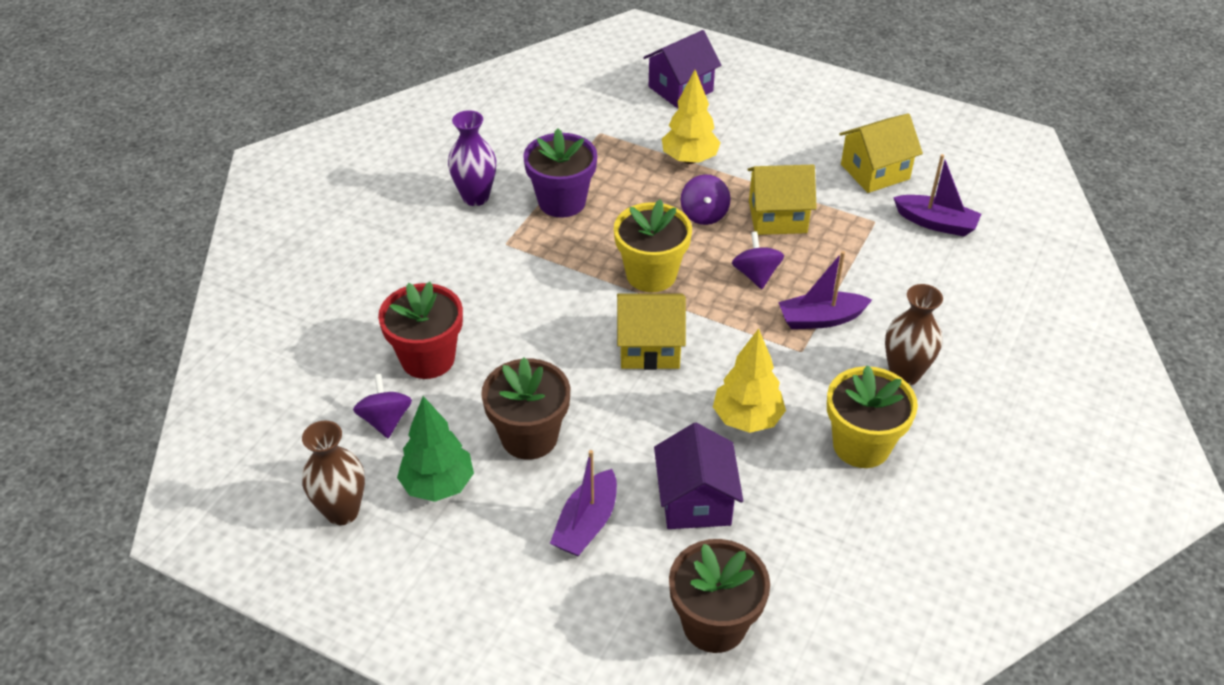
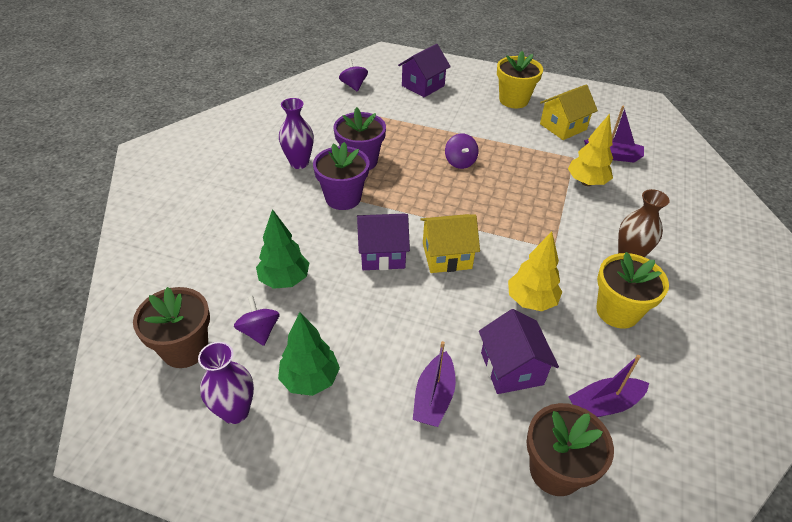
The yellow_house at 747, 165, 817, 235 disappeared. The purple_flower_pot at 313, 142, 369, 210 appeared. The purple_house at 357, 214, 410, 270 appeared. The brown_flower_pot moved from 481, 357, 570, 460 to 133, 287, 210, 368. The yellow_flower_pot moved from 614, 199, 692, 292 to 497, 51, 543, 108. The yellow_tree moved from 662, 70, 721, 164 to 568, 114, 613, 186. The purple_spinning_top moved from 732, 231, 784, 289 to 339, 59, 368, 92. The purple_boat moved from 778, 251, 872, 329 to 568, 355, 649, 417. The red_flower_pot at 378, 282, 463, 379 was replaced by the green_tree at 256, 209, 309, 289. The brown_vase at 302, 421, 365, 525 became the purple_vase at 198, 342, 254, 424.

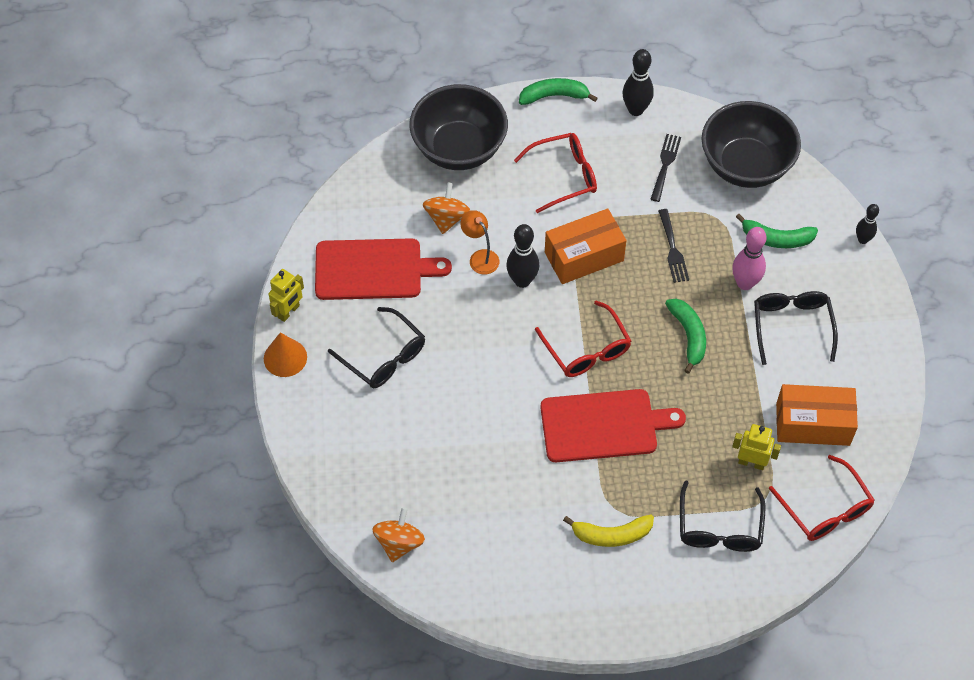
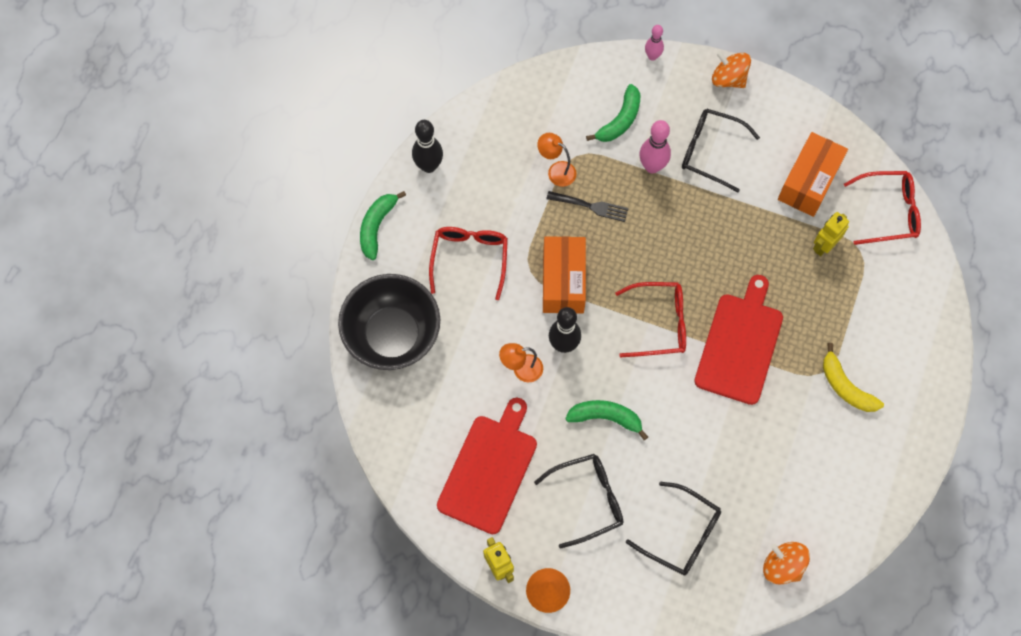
The black_fork at 650, 134, 681, 202 disappeared. The black_bowl at 701, 101, 801, 188 disappeared. The orange_lamp at 537, 133, 576, 187 appeared. The orange_spinning_top moved from 423, 182, 470, 234 to 712, 51, 751, 88. The green_banana moved from 665, 299, 706, 374 to 565, 400, 648, 440. The black_glasses moved from 680, 480, 765, 552 to 626, 482, 721, 575. The black_bowling_pin at 856, 204, 879, 244 became the pink_bowling_pin at 645, 25, 664, 61. The yellow_banana at 563, 514, 654, 547 turned 120 degrees clockwise.

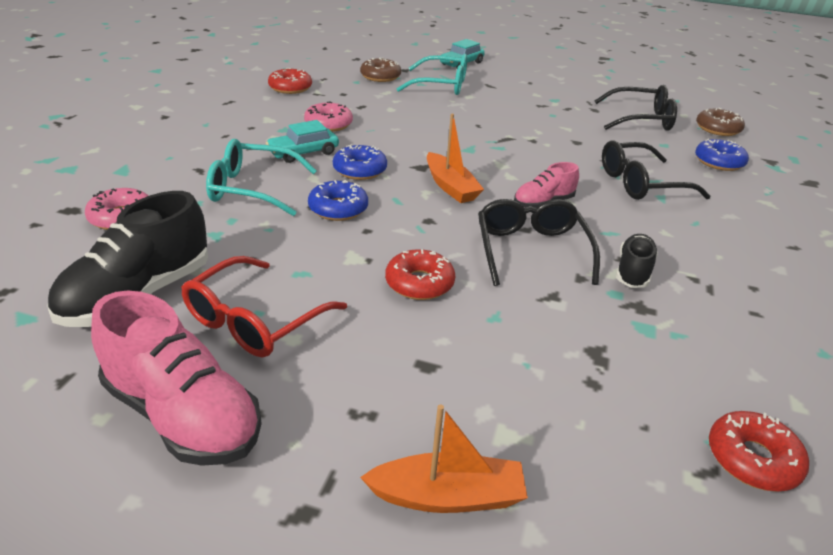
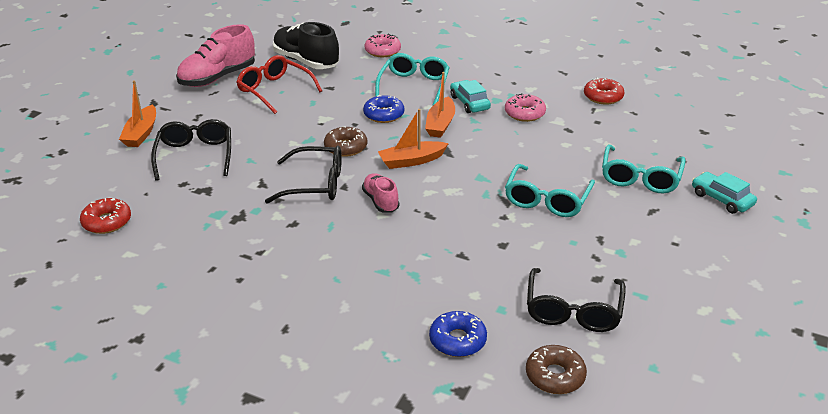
The red_donut at 385, 249, 455, 300 disappeared. The black_shoe at 616, 234, 658, 288 disappeared. The turquoise_glasses at 505, 164, 595, 217 appeared. The brown_donut moved from 360, 58, 401, 82 to 324, 126, 367, 157. The black_glasses moved from 602, 141, 710, 200 to 151, 119, 231, 181. The blue_donut at 333, 144, 387, 180 was replaced by the orange_boat at 425, 72, 455, 138.

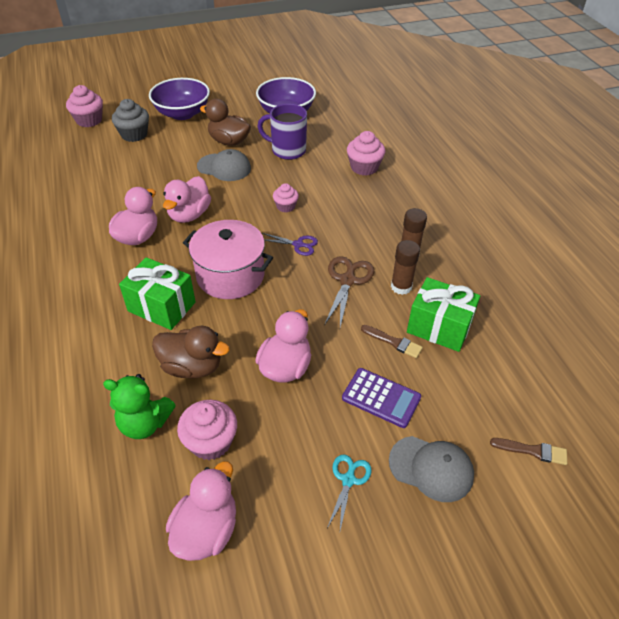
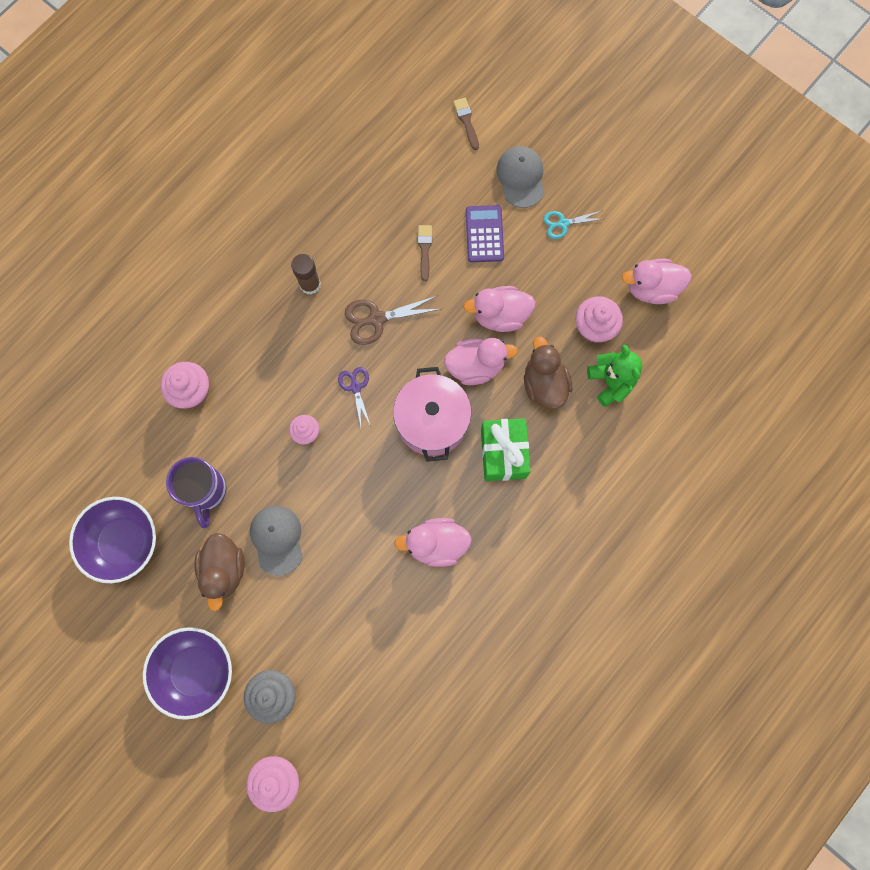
The brown_glue_stick at 391, 240, 420, 295 disappeared. The green_gift at 407, 277, 480, 352 disappeared. The pink_duck moved from 163, 176, 211, 223 to 444, 338, 518, 385.

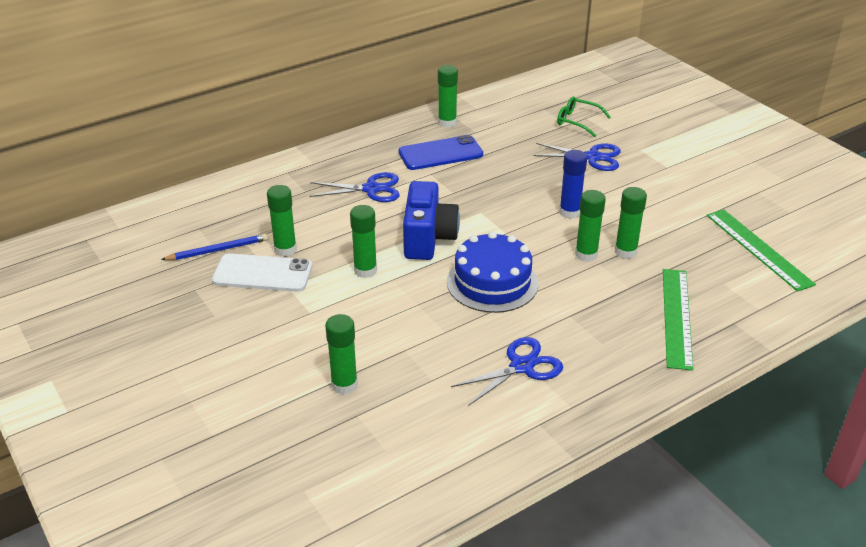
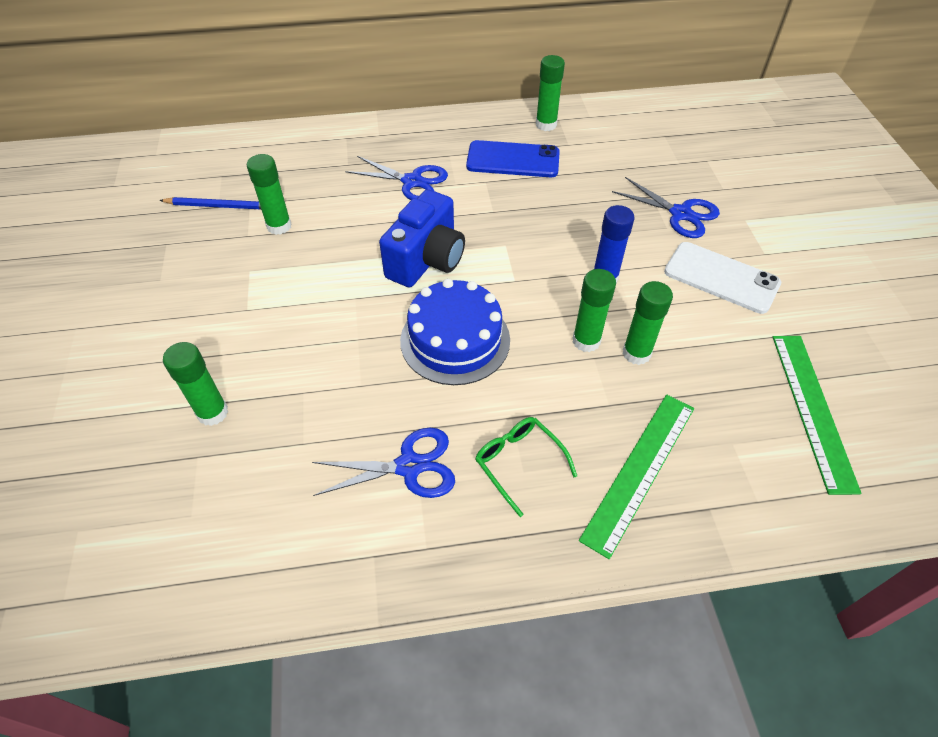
The green_glue_stick at 350, 205, 377, 278 disappeared. The white_phone moved from 212, 253, 313, 292 to 664, 242, 781, 314. The green_glasses moved from 557, 96, 611, 137 to 475, 417, 577, 517.

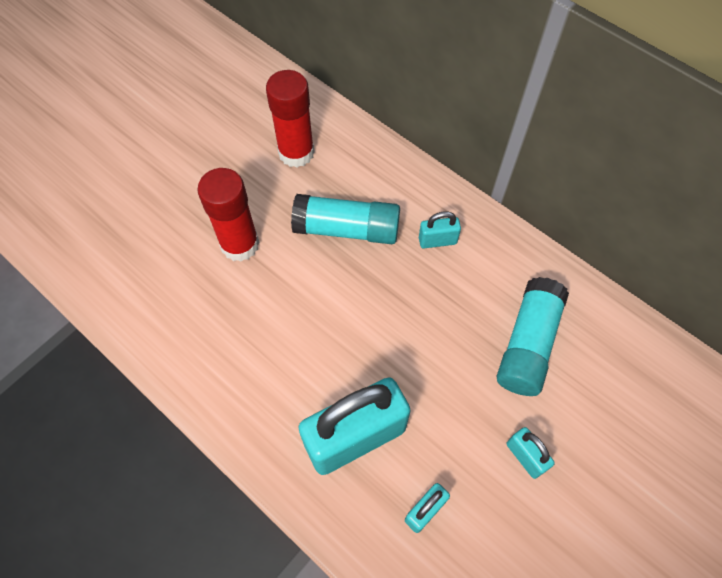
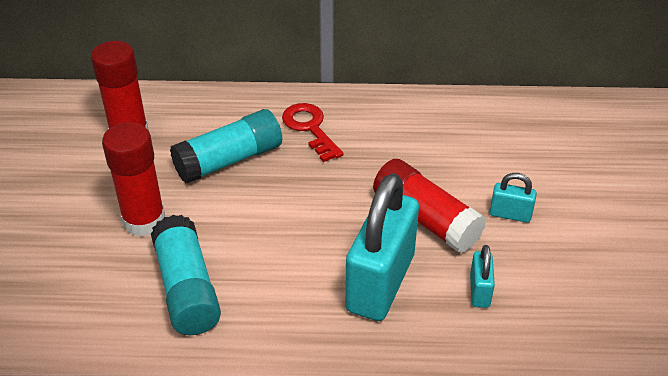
The red_glue_stick at 373, 159, 486, 253 appeared. The turquoise_glue_stick moved from 497, 277, 569, 396 to 151, 215, 221, 335. The turquoise_padlock at 419, 211, 461, 248 was replaced by the red_key at 282, 103, 344, 162.

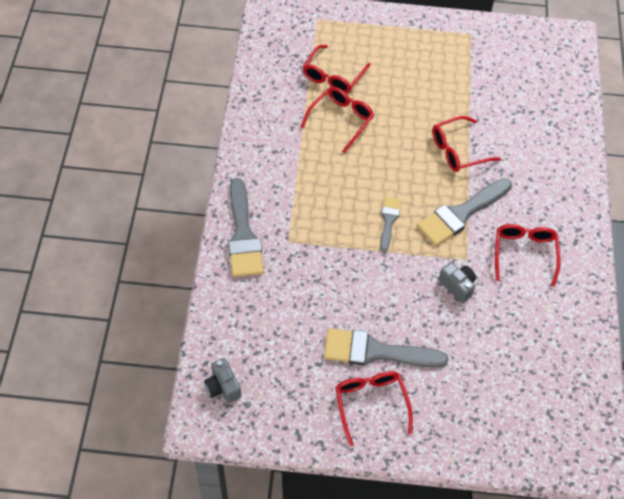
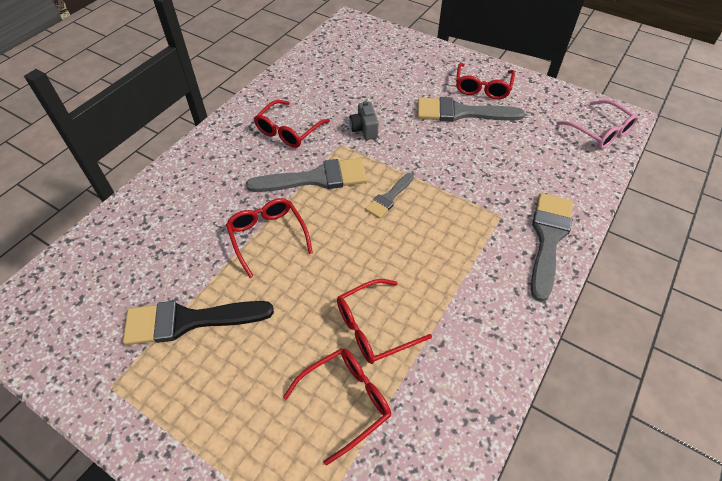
The black_brush at 123, 301, 274, 345 appeared. The grey_camera at 204, 358, 241, 403 was replaced by the pink_glasses at 557, 100, 638, 149. The grey_brush at 324, 328, 448, 368 turned 150 degrees clockwise. The red_glasses at 432, 116, 501, 172 turned 120 degrees counterclockwise.

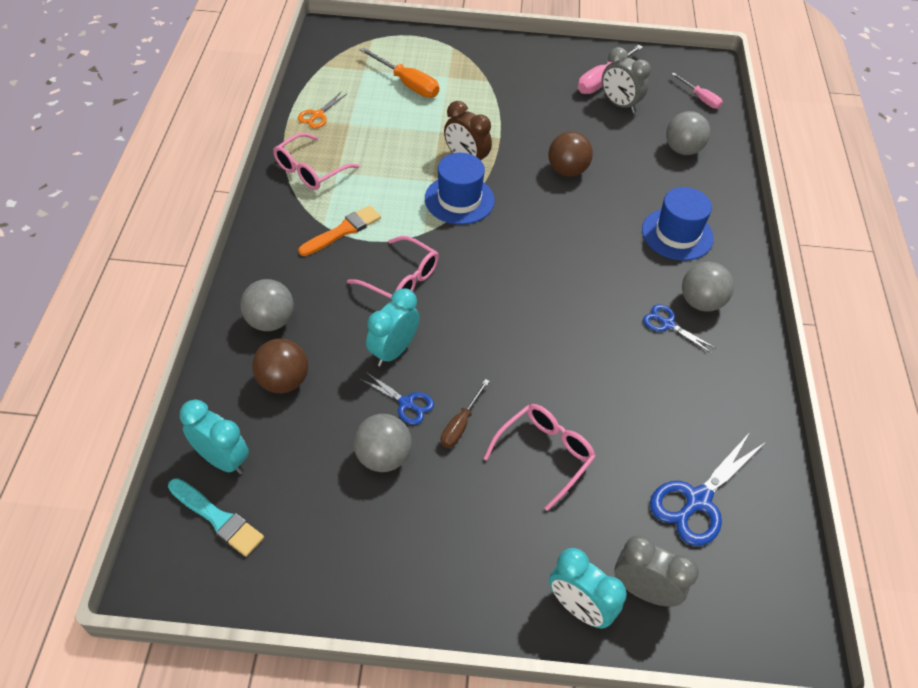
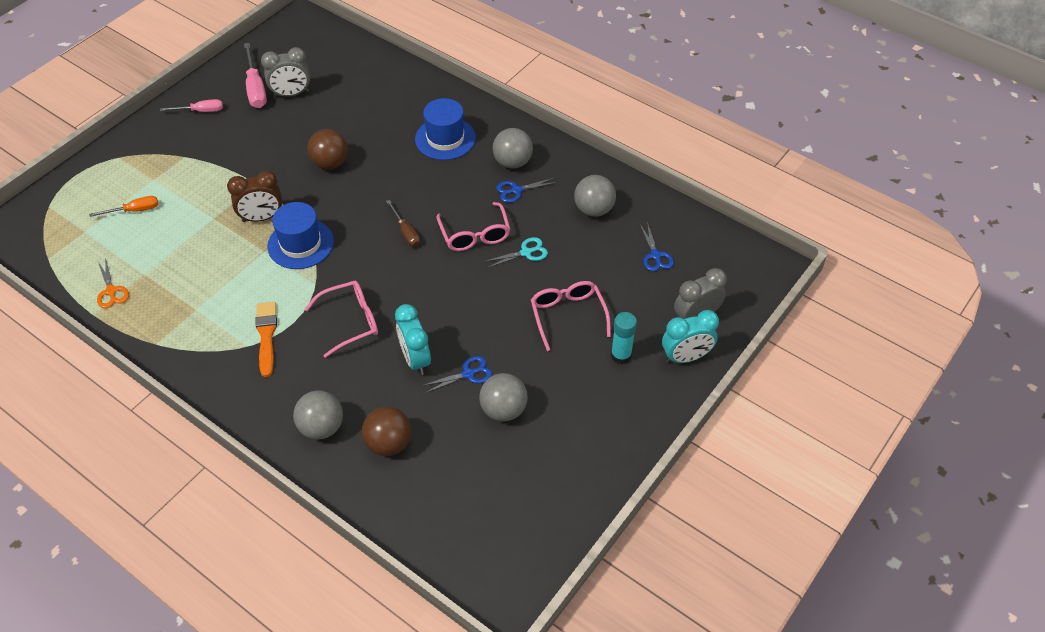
The turquoise_brush at 168, 478, 264, 557 disappeared. The turquoise_clock at 180, 400, 249, 474 disappeared. The turquoise_scissors at 484, 237, 548, 268 appeared. The turquoise_glue_stick at 611, 312, 637, 364 appeared. The pink_glasses moved from 273, 133, 359, 190 to 437, 202, 510, 251. The brown_screwdriver moved from 441, 379, 490, 448 to 386, 200, 420, 247. The grey_ball moved from 666, 111, 710, 155 to 574, 175, 616, 217. The pink_screwdriver moved from 672, 73, 723, 109 to 160, 99, 223, 112. The orange_screwdriver at 360, 47, 439, 98 changed to 0.63 times the size. The blue_scissors at 650, 432, 766, 546 changed to 0.57 times the size.

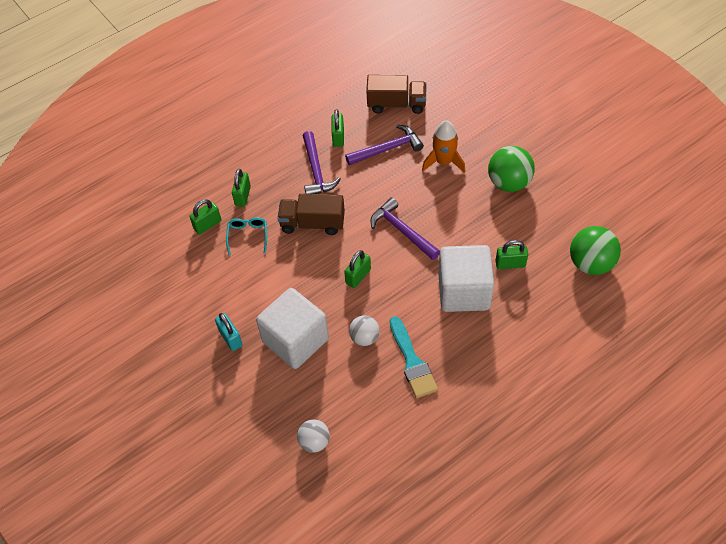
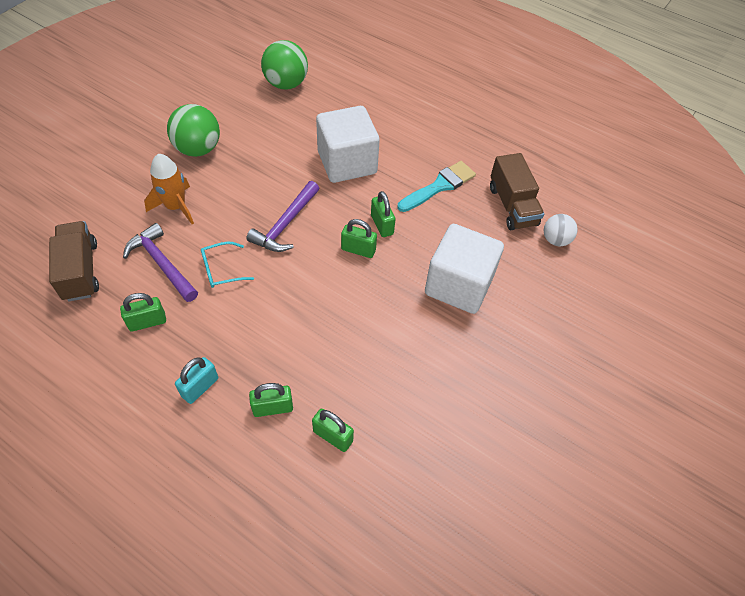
The purple_hammer at 303, 131, 341, 194 disappeared. The white_ball at 349, 315, 380, 346 disappeared. The turquoise_padlock moved from 215, 313, 242, 351 to 175, 357, 218, 404. The turquoise_glasses moved from 226, 217, 267, 255 to 201, 242, 254, 288. The brown_truck moved from 277, 194, 345, 235 to 490, 153, 544, 230. The green_padlock moved from 496, 240, 528, 269 to 371, 191, 395, 237.

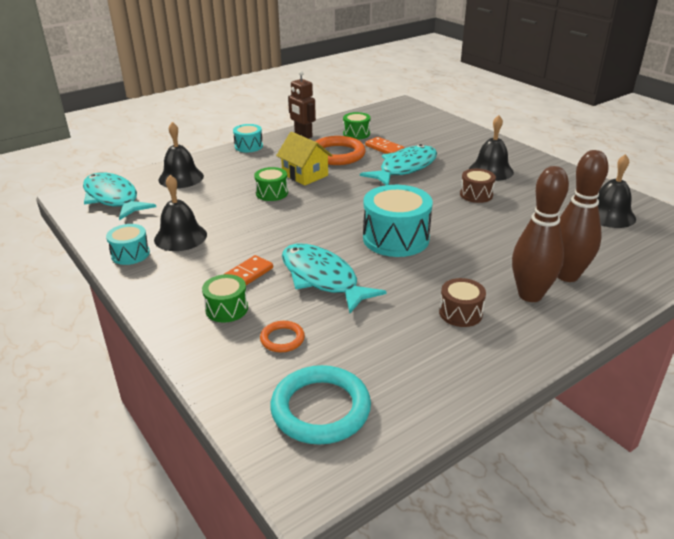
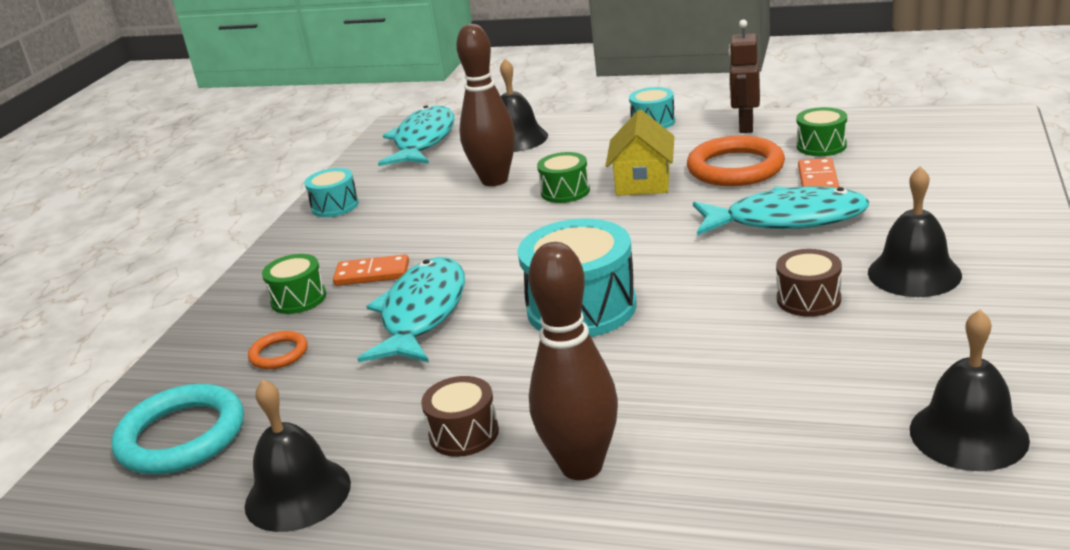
The black_bell moved from 154, 175, 207, 251 to 245, 379, 351, 532. The brown_bowling_pin moved from 557, 150, 609, 282 to 456, 24, 515, 186.

